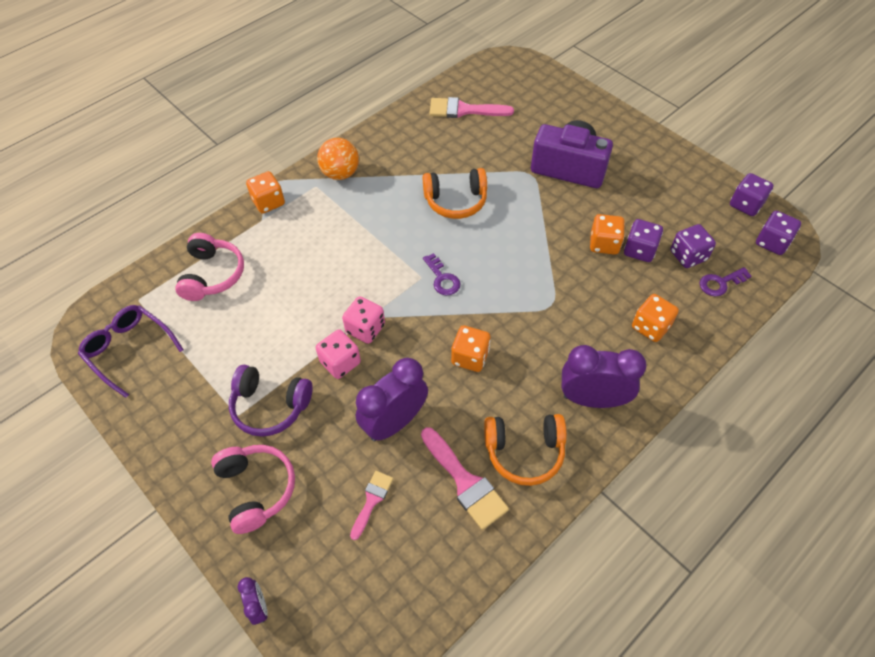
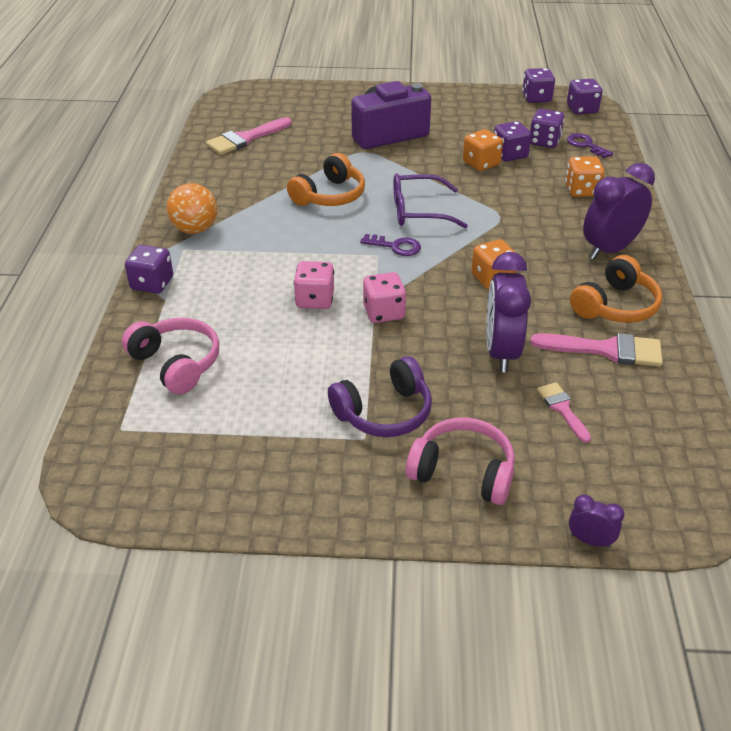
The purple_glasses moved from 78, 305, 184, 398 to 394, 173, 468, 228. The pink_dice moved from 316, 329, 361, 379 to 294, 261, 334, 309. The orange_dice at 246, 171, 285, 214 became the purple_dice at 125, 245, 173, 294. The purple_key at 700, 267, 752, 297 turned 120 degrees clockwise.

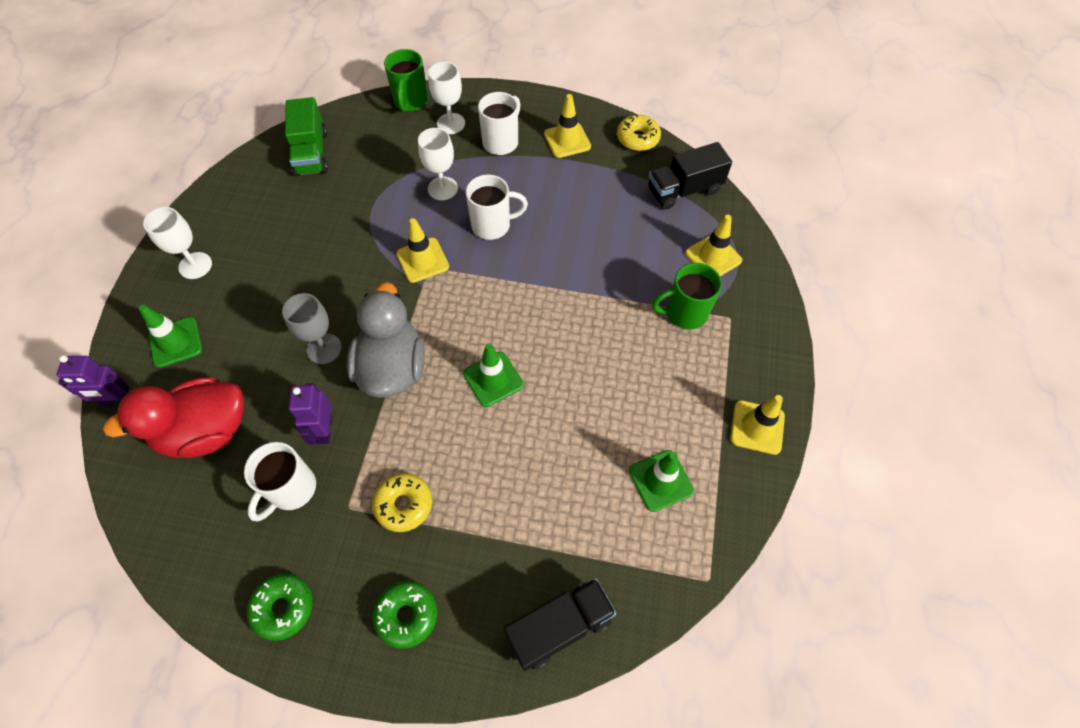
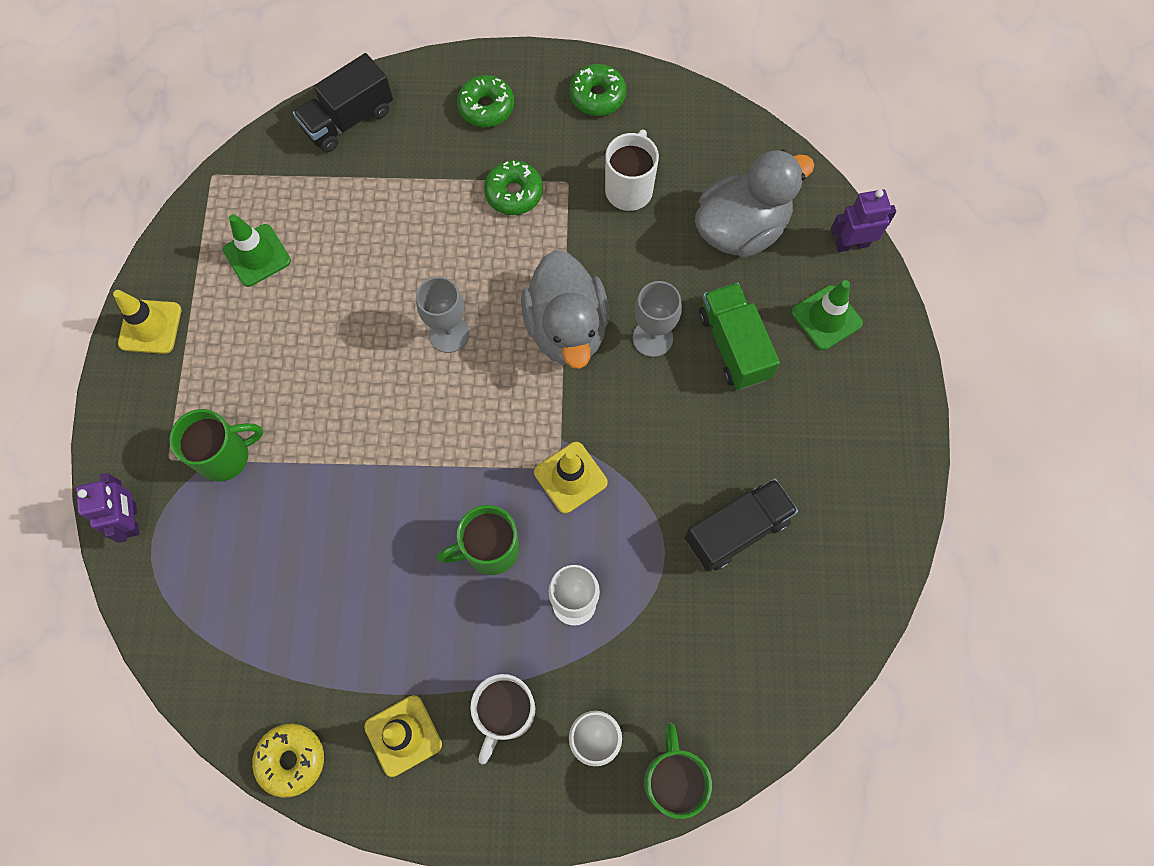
The white_goblet at 143, 207, 212, 279 disappeared. The yellow_traffic_cone at 685, 215, 742, 276 disappeared. The green_truck moved from 285, 97, 328, 176 to 699, 282, 780, 389. The purple_robot moved from 288, 383, 332, 445 to 76, 473, 139, 543. The black_truck moved from 648, 142, 732, 210 to 685, 479, 798, 572. The green_traffic_cone at 463, 343, 524, 407 was replaced by the grey_goblet at 416, 277, 469, 353. The red_duck at 103, 377, 244, 458 became the grey_duck at 695, 149, 815, 258. The yellow_donut at 372, 473, 432, 532 became the green_donut at 484, 160, 543, 215. The white_mug at 466, 174, 528, 240 became the green_mug at 437, 505, 519, 575.

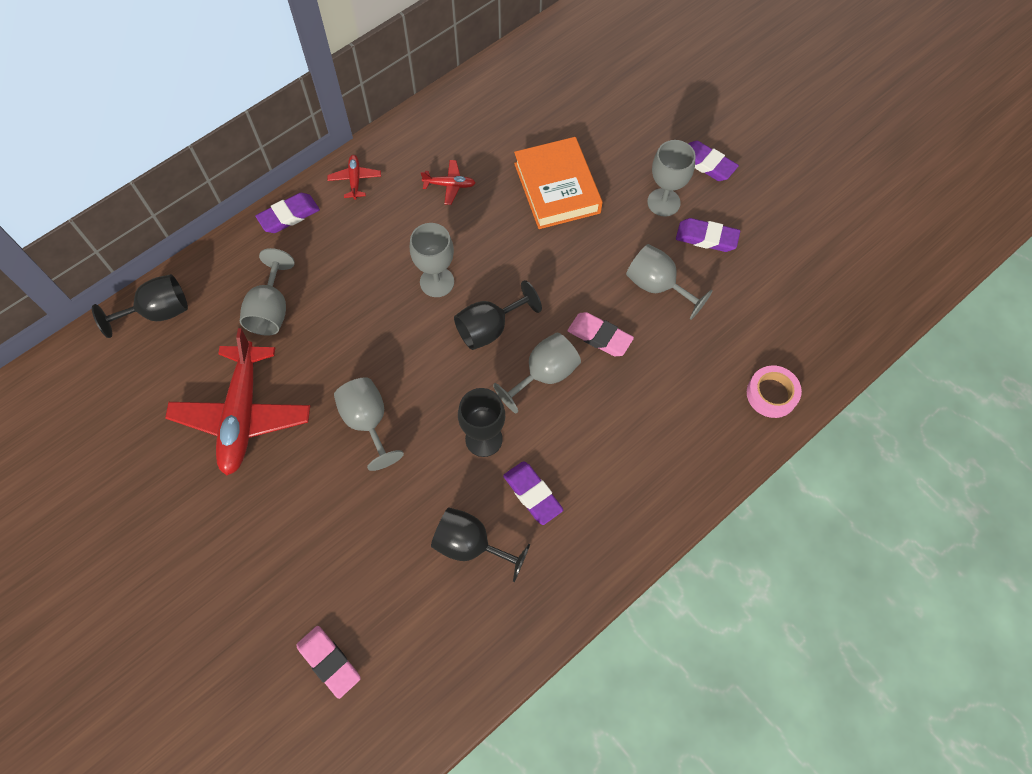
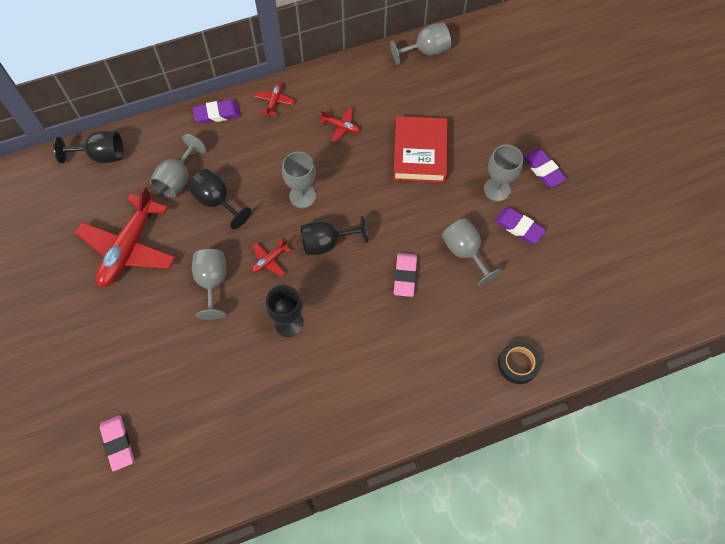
The purple_eraser at 503, 461, 563, 525 disappeared. The red_plane at 252, 239, 291, 276 appeared. The black_goblet moved from 431, 507, 530, 582 to 188, 169, 251, 230. The grey_goblet moved from 493, 333, 581, 413 to 390, 22, 451, 65. The orange_book at 514, 137, 603, 229 became the red_book at 393, 116, 448, 183. The pink_tape at 747, 365, 802, 418 became the black_tape at 498, 341, 541, 384. The pink_eraser at 568, 312, 634, 356 turned 45 degrees clockwise.

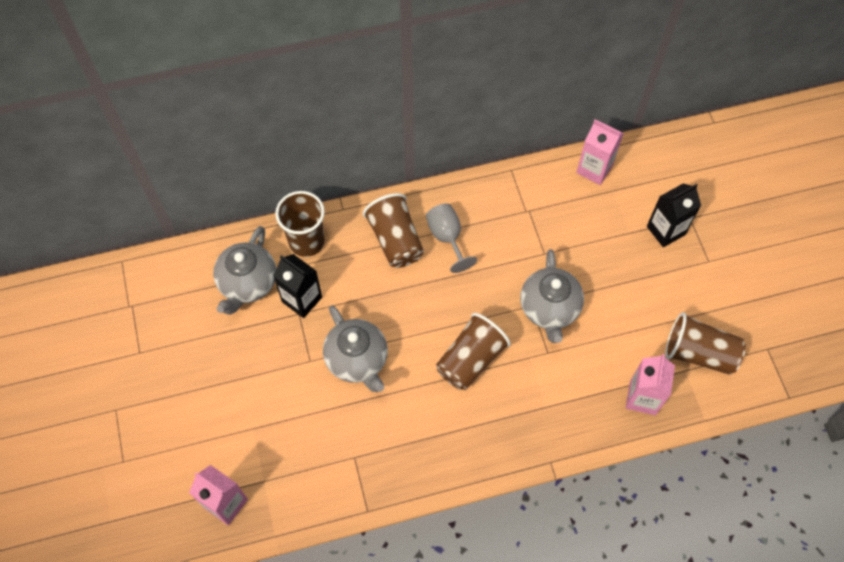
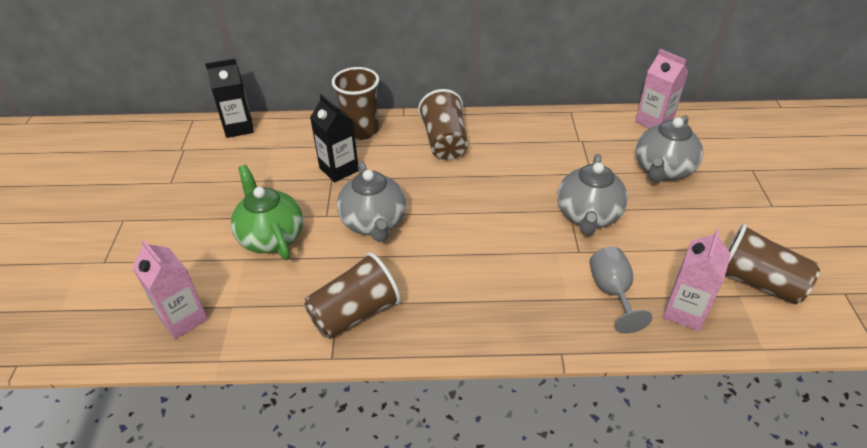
The green_teapot at 231, 165, 303, 260 appeared. The grey_teapot moved from 213, 226, 276, 315 to 636, 115, 703, 182. The grey_goblet moved from 426, 203, 477, 273 to 589, 247, 653, 334. The brown_cup moved from 436, 313, 511, 390 to 304, 252, 401, 339. The black_carton moved from 647, 183, 701, 247 to 205, 59, 254, 138.

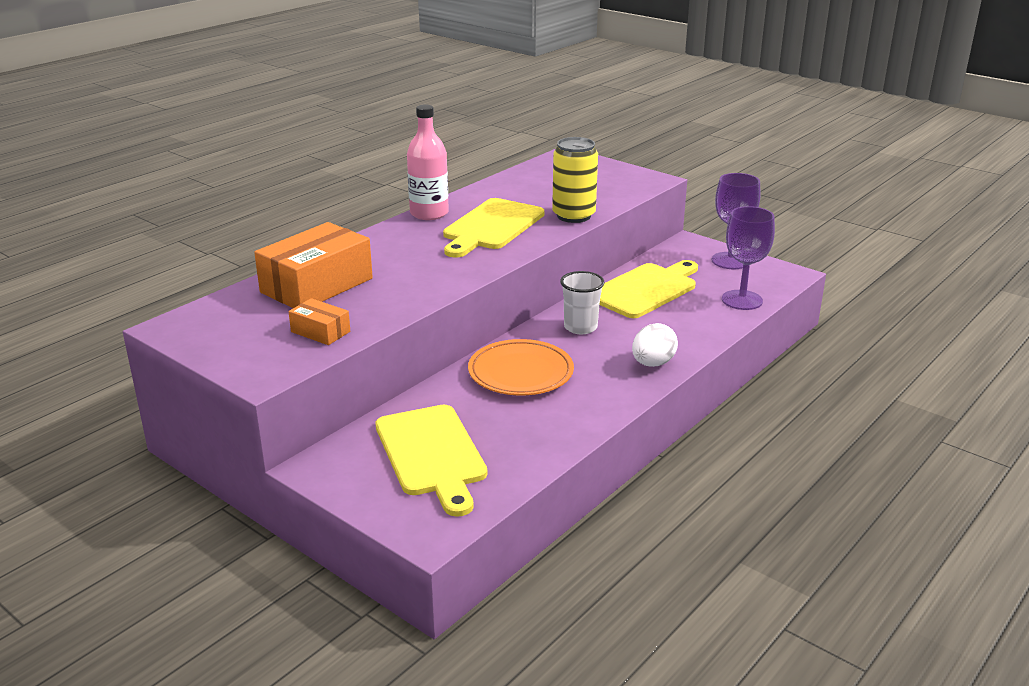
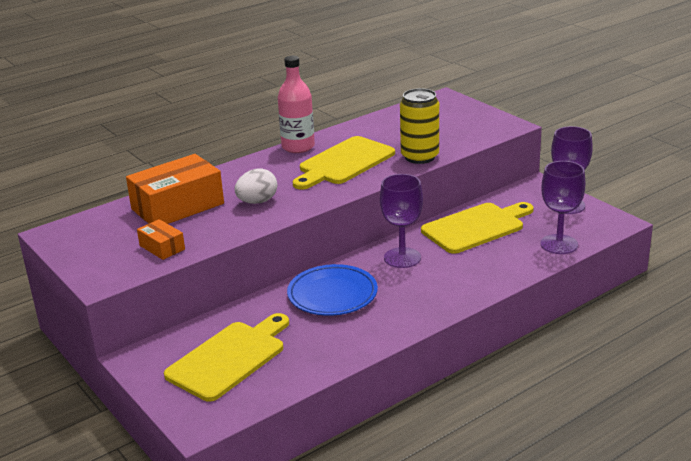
The white_egg moved from 632, 323, 678, 367 to 235, 168, 277, 204. The white_cup at 560, 271, 605, 334 was replaced by the purple_goblet at 380, 174, 423, 268. The orange_plate at 468, 339, 574, 395 became the blue_plate at 287, 264, 378, 316. The yellow_cutting_board at 375, 405, 488, 517 turned 135 degrees counterclockwise.

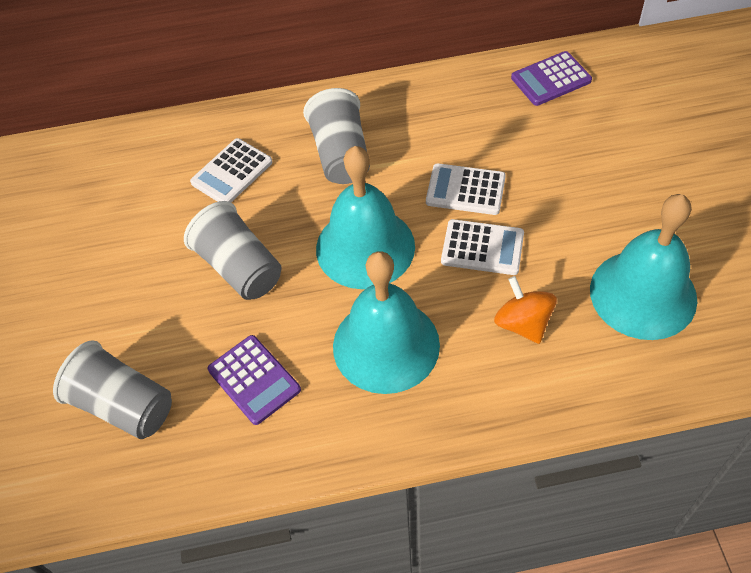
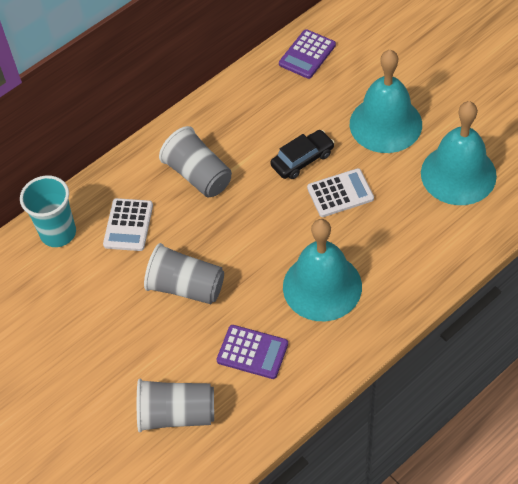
The orange_spinning_top at 494, 276, 557, 344 disappeared. The turquoise_cup at 20, 175, 76, 247 appeared. The turquoise_bell moved from 316, 146, 415, 289 to 350, 50, 422, 153. The white_calculator at 426, 163, 506, 215 was replaced by the black_car at 270, 130, 335, 179.

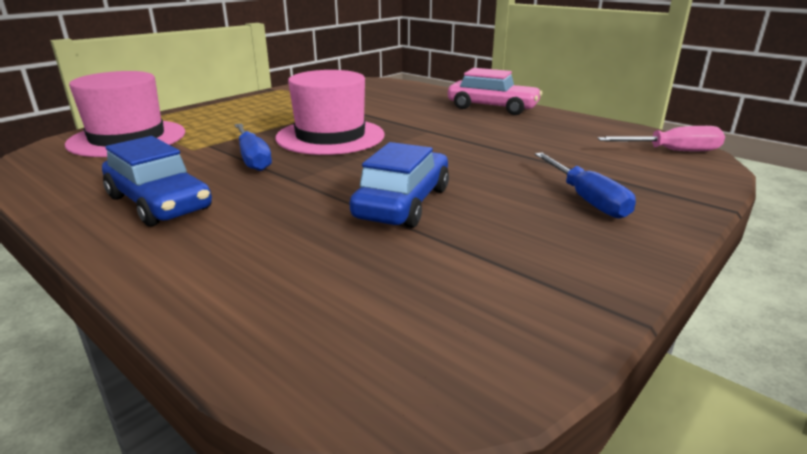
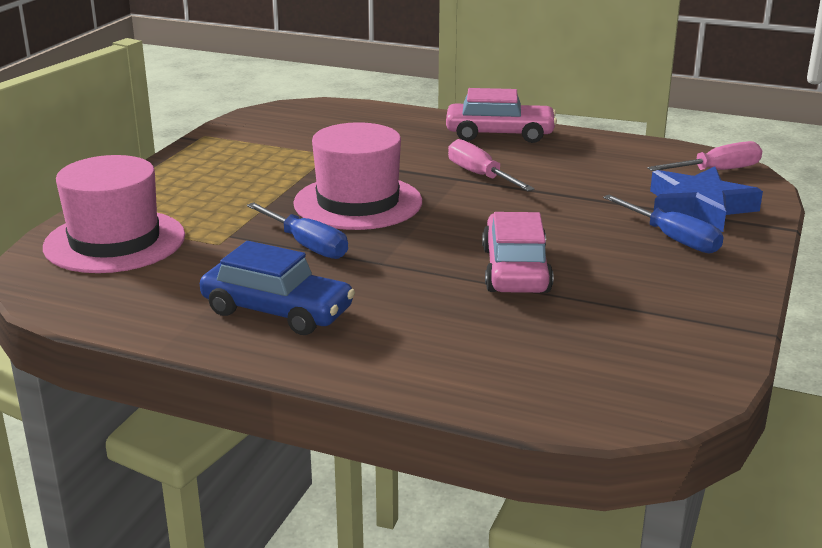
The pink_screwdriver at 448, 139, 535, 191 appeared. The blue_star at 650, 167, 763, 232 appeared. The blue_car at 350, 142, 449, 228 became the pink_car at 482, 212, 554, 293.

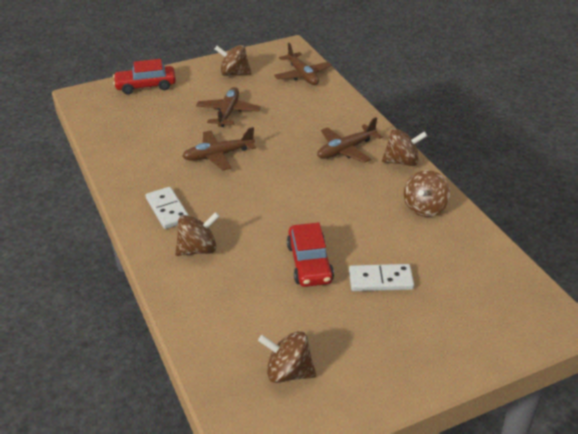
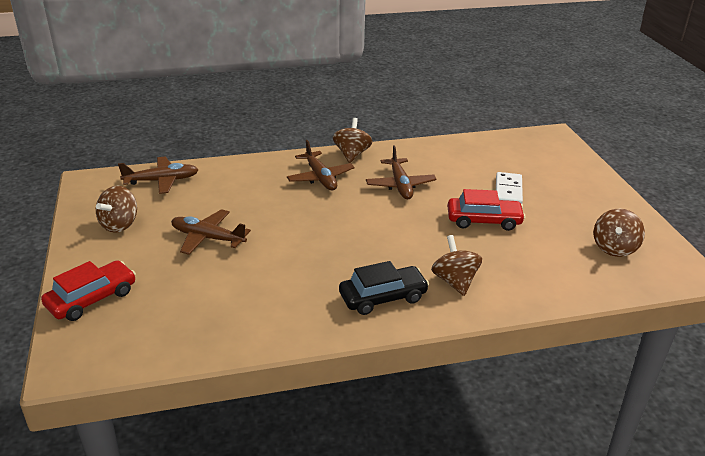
The brown_spinning_top at 404, 170, 450, 217 disappeared. The brown_plane moved from 182, 127, 256, 170 to 366, 145, 437, 199. The white_domino at 146, 187, 189, 229 was replaced by the black_car at 339, 261, 429, 315. The red_car at 113, 59, 176, 95 turned 135 degrees counterclockwise.

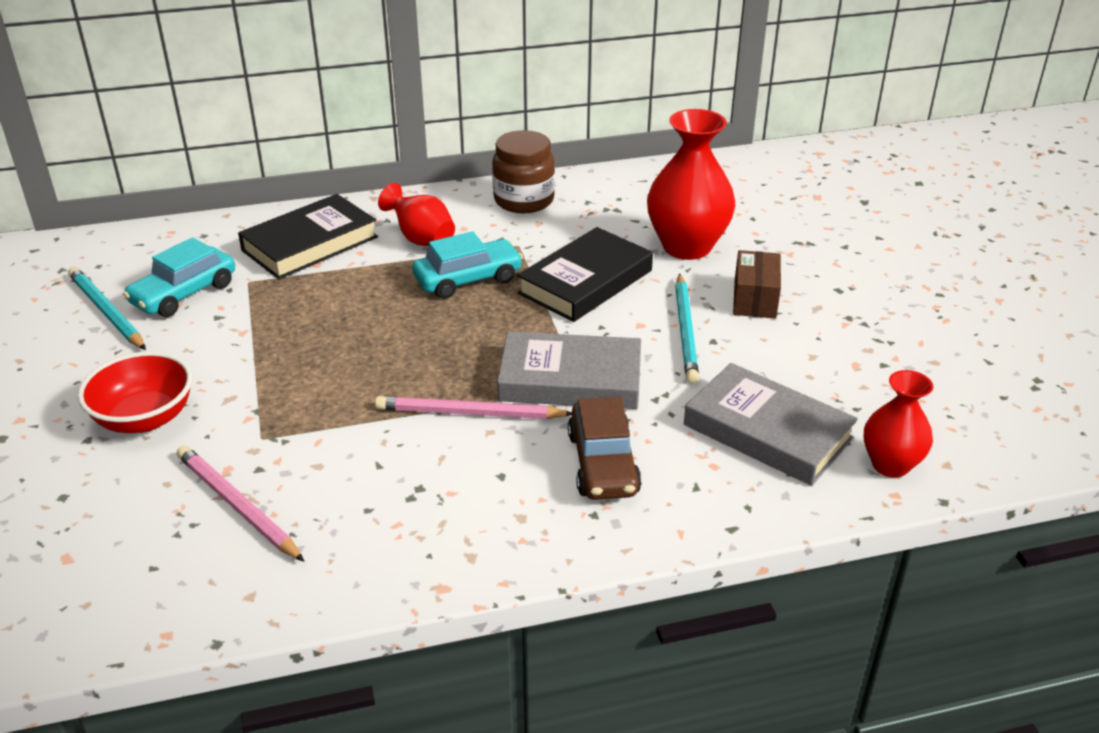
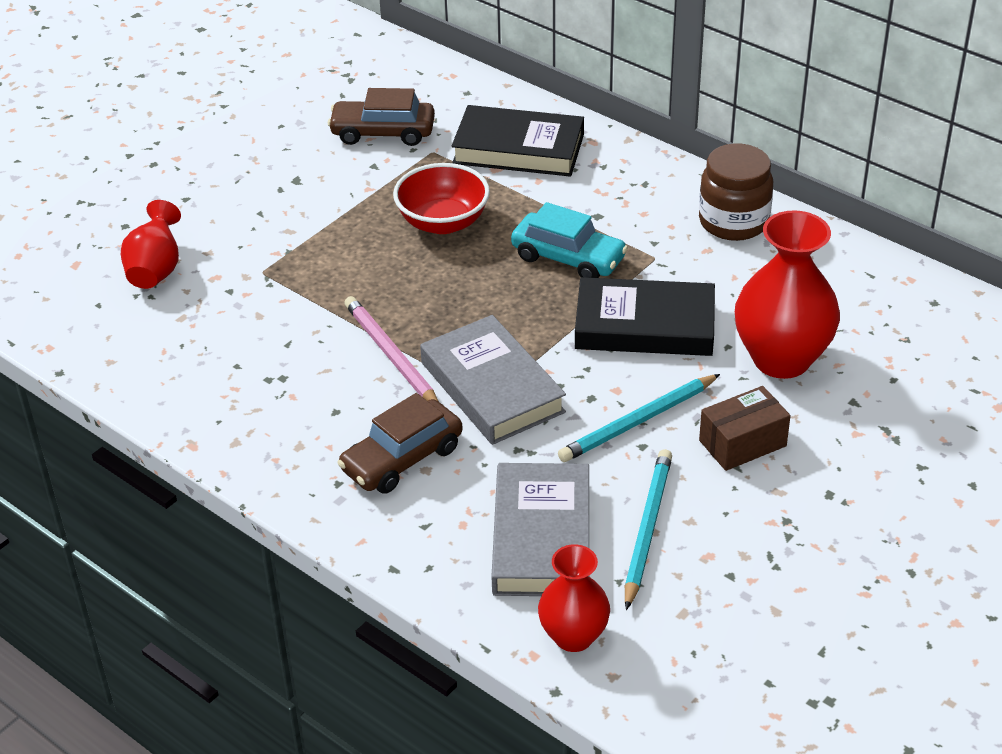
The pink_pencil at 177, 445, 304, 562 disappeared. The turquoise_pencil moved from 68, 267, 146, 350 to 625, 449, 672, 610. The red_bowl moved from 78, 351, 192, 433 to 393, 163, 490, 234. The red_vase moved from 378, 183, 455, 246 to 121, 200, 181, 289. The turquoise_car at 123, 237, 235, 317 became the brown_car at 328, 88, 435, 146.

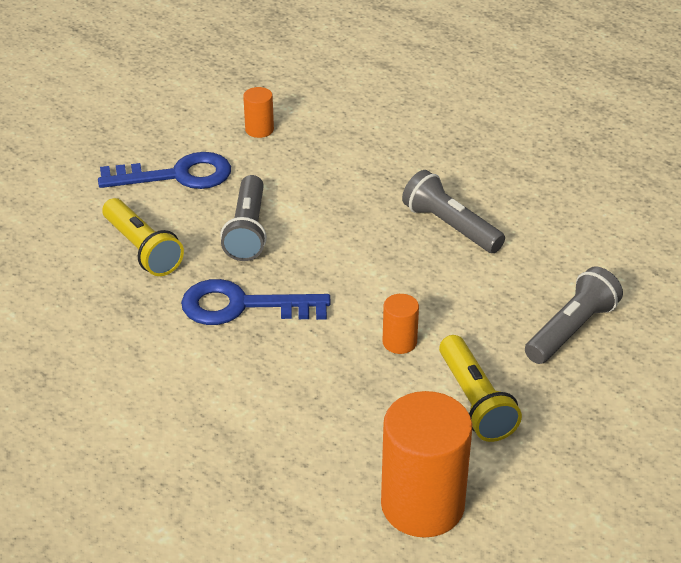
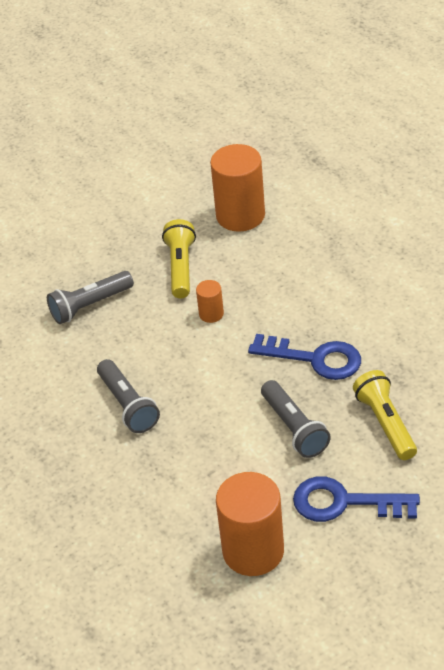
The grey_flashlight at 220, 175, 267, 261 turned 135 degrees clockwise. The orange_cylinder at 243, 87, 274, 138 changed to 2.13 times the size.

